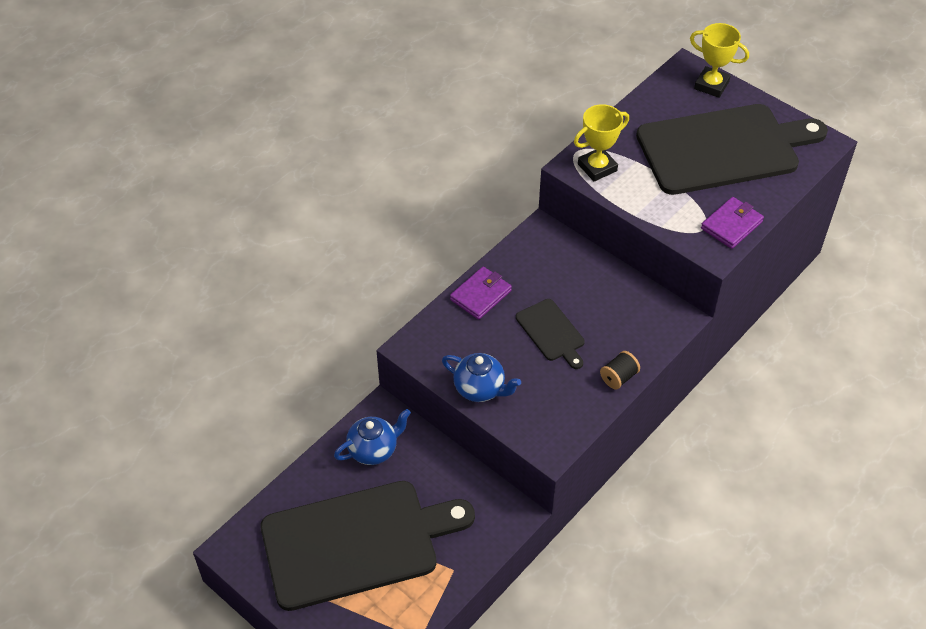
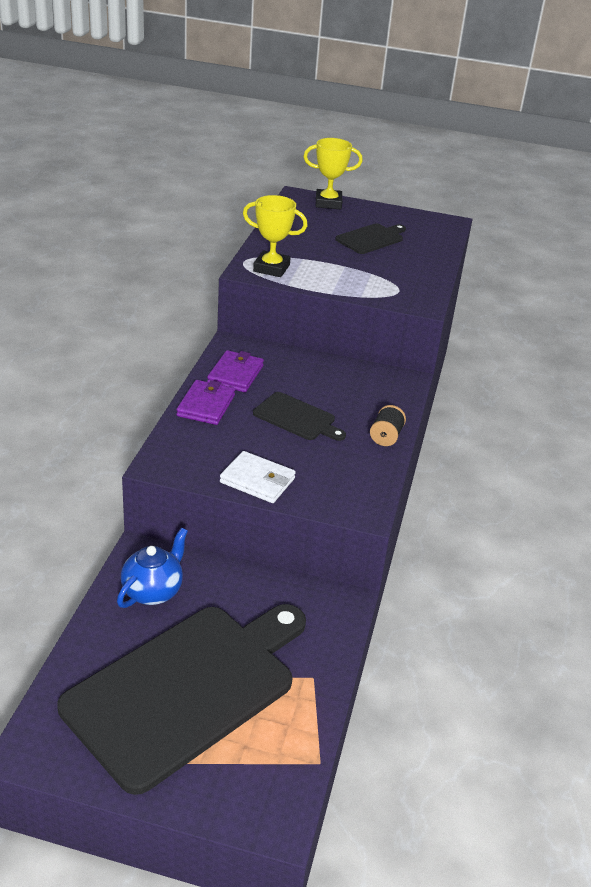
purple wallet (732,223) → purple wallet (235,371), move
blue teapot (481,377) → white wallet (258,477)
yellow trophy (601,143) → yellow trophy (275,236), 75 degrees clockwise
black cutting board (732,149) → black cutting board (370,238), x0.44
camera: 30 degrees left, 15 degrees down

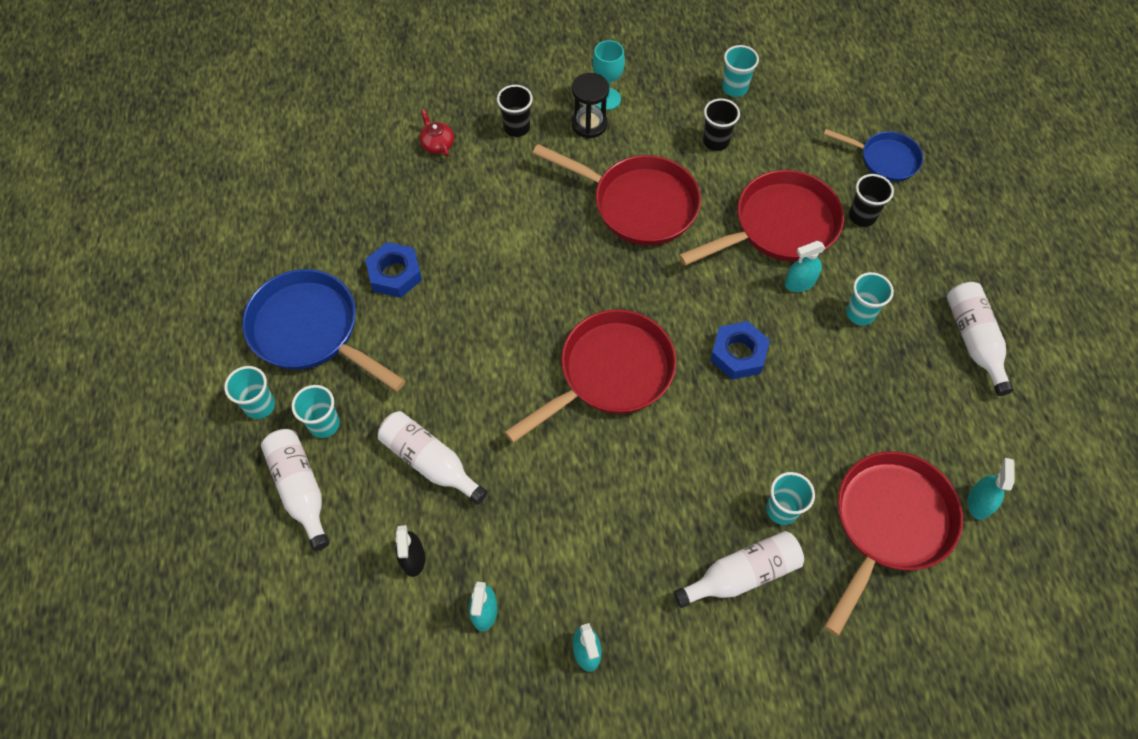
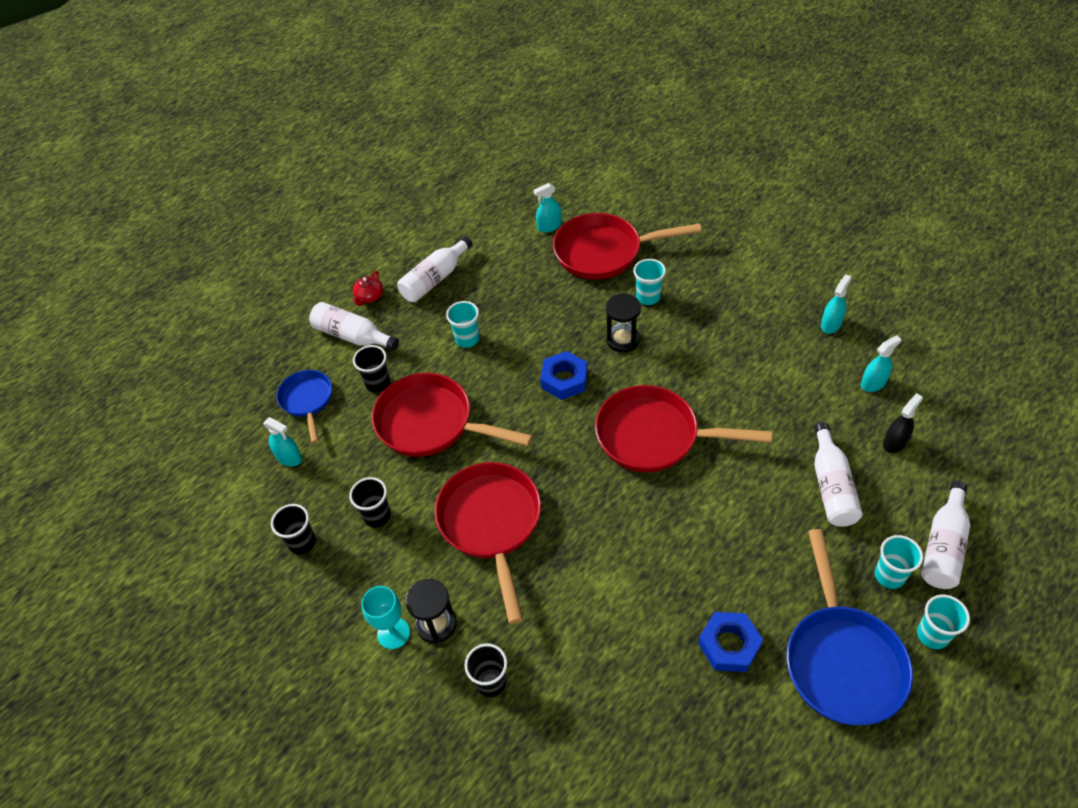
turquoise spray bottle (805,266) → turquoise spray bottle (282,441), move
turquoise cup (740,71) → black cup (293,529)
white bottle (739,569) → white bottle (354,326), move
red teapot (436,133) → red teapot (367,288), move
- → black hourglass (623,323)
camera: 125 degrees left, 10 degrees down

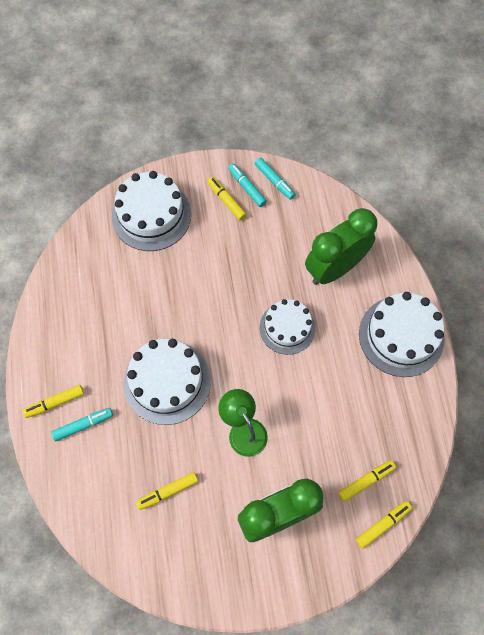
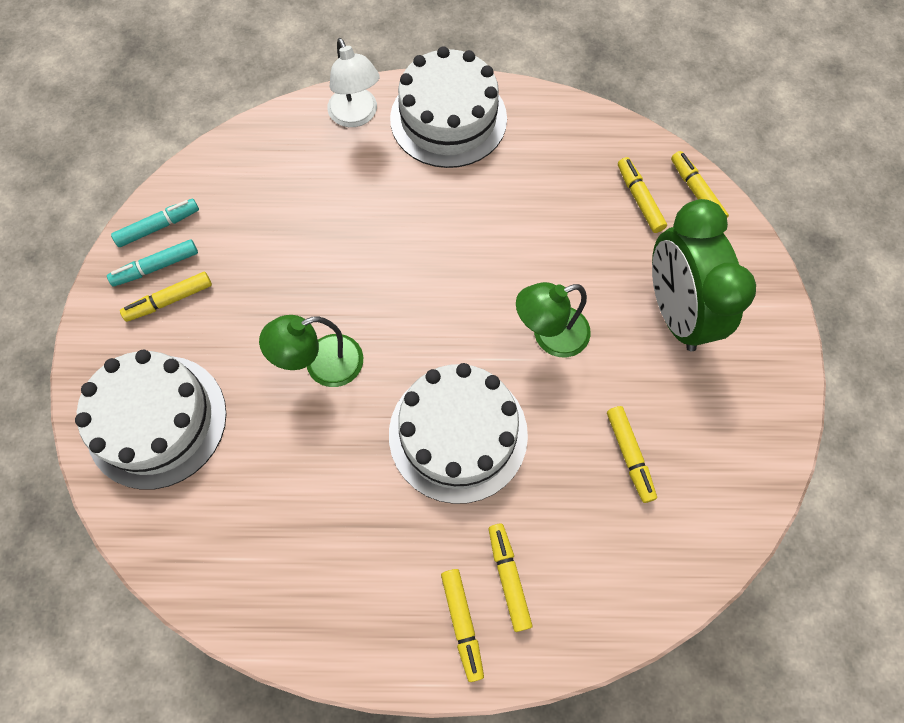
- → green lamp (311,351)
- → white lamp (353,82)
turquoise marker (82,424) → yellow marker (511,578)
white cake (288,327) → -
green clock (341,246) → -
camera: 80 degrees left, 0 degrees up

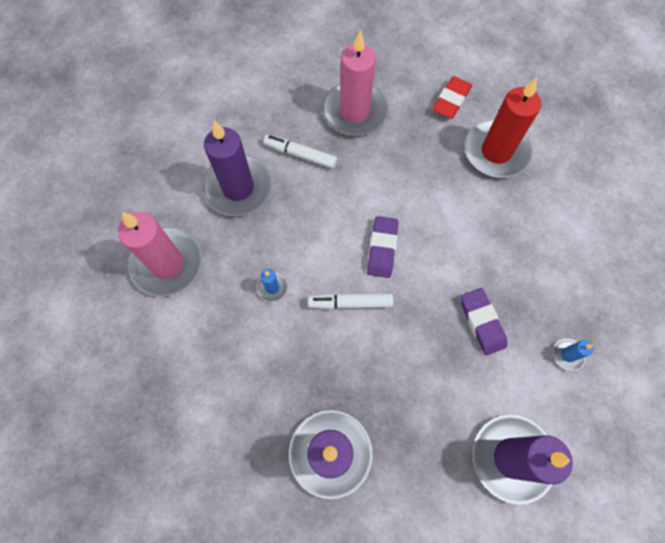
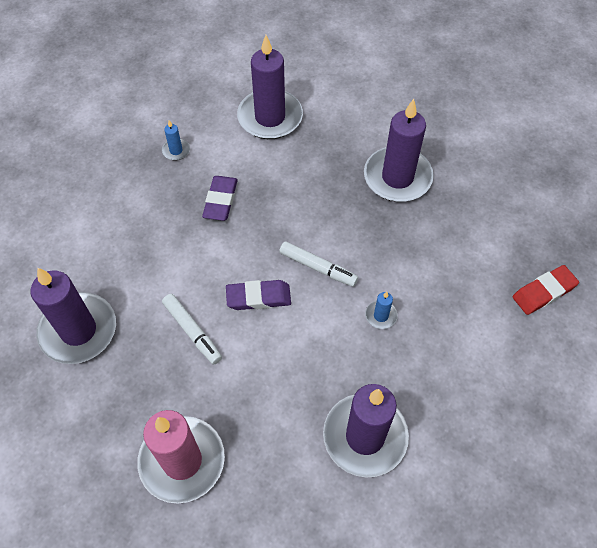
red candle (502,127) → purple candle (73,315)
white marker (300,152) → white marker (192,329), move
purple eraser (383,247) → purple eraser (258,295), 45 degrees clockwise
red eraser (452,97) → red eraser (546,290), move
pink candle (160,254) → -
camera: 150 degrees left, 10 degrees down

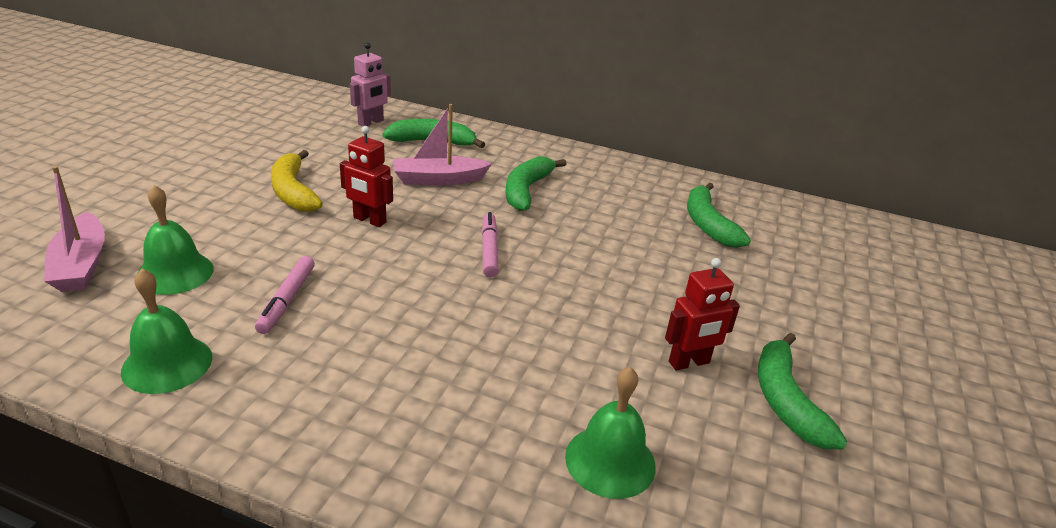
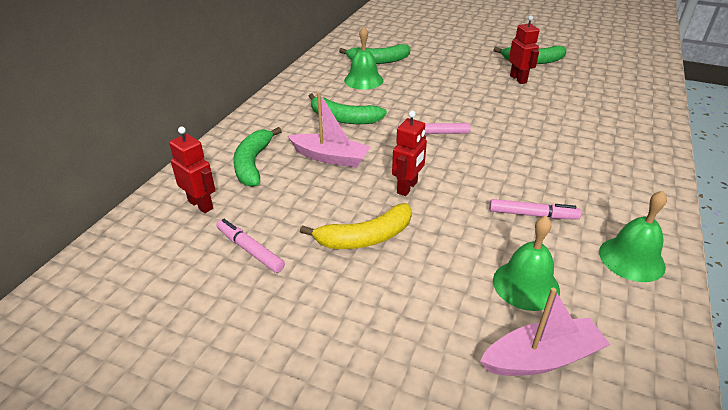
pink robot (370,85) → red robot (192,170)
- → pink marker (251,246)
pink boat (442,145) → pink boat (329,130), 60 degrees counterclockwise
green bell (610,433) → green bell (363,58), move
camera: 85 degrees left, 5 degrees up

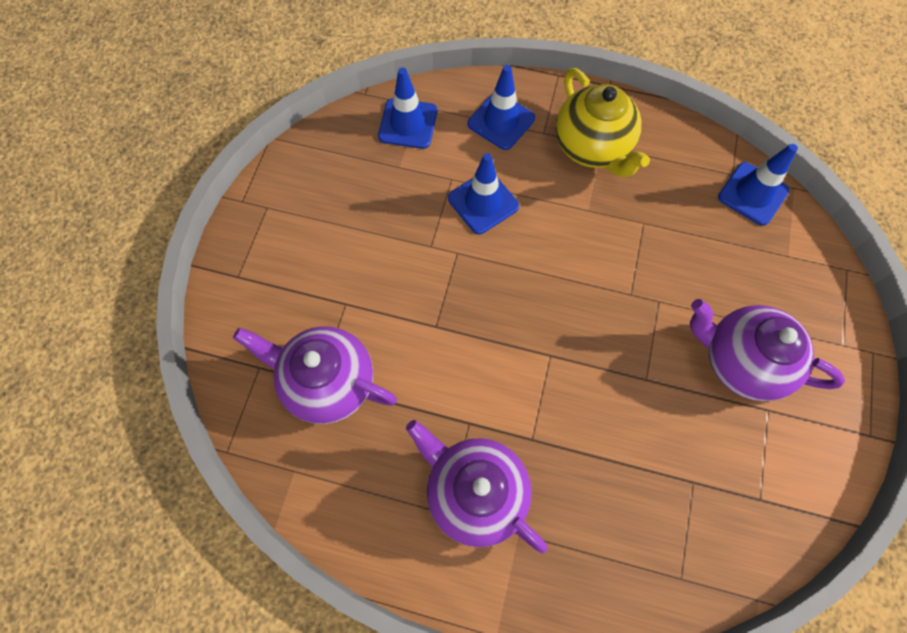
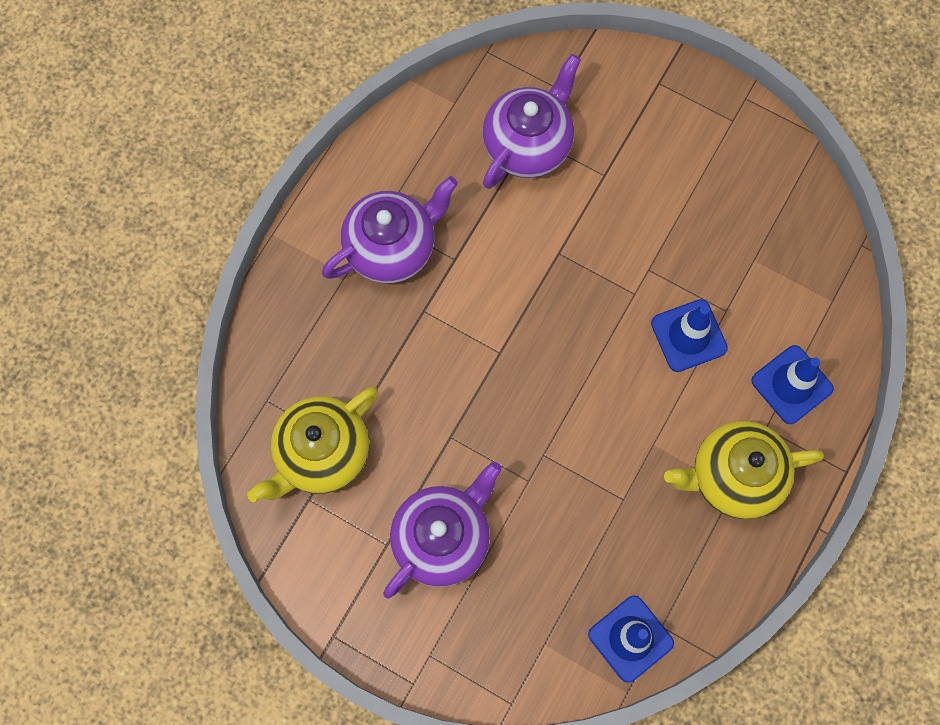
- → yellow teapot (312,444)
blue traffic cone (407,108) → -
camera: 105 degrees right, 5 degrees up

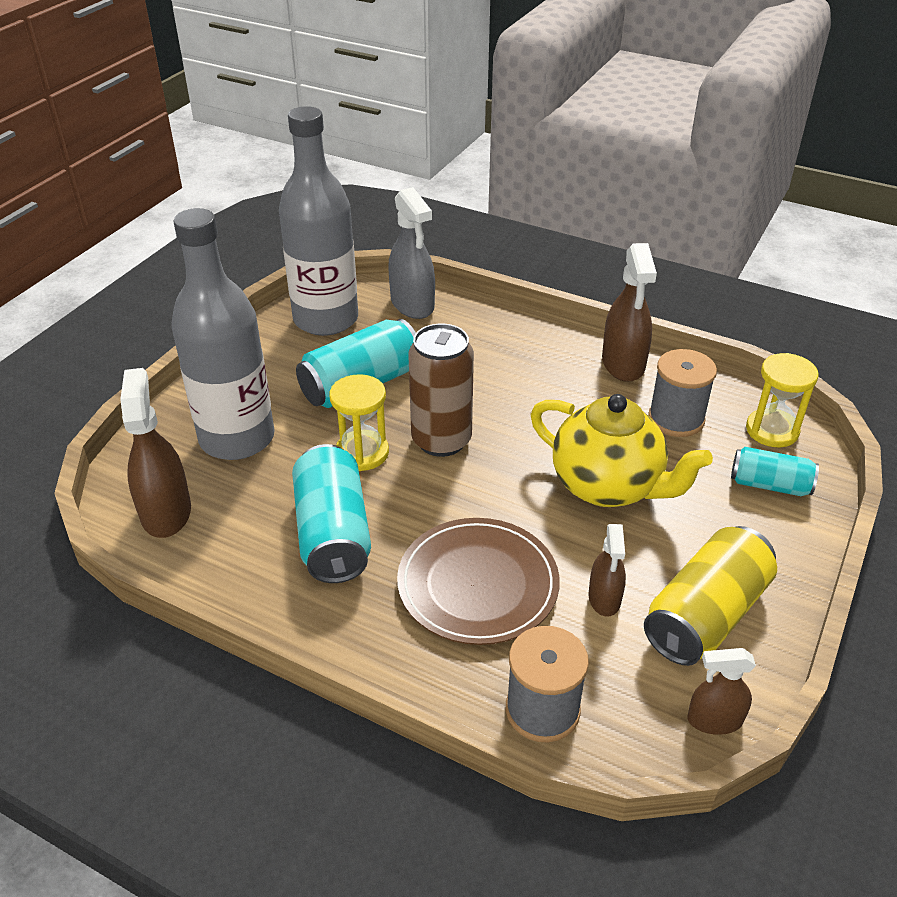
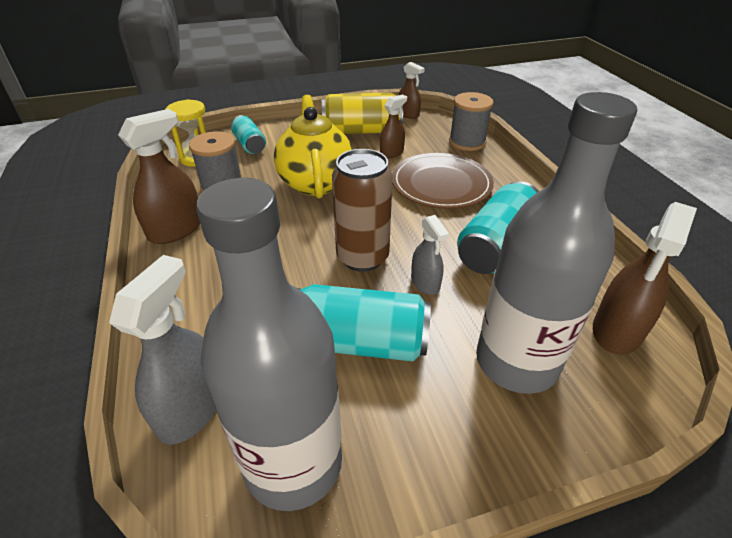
yellow hourglass (359,422) → grey spray bottle (430,255)
camera: 135 degrees left, 0 degrees up

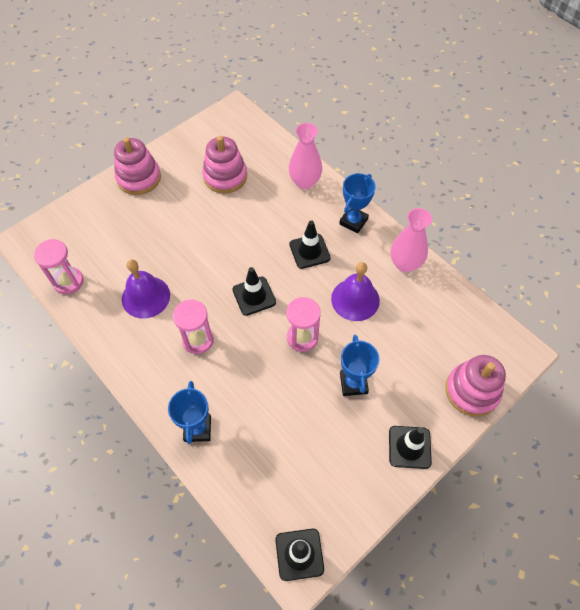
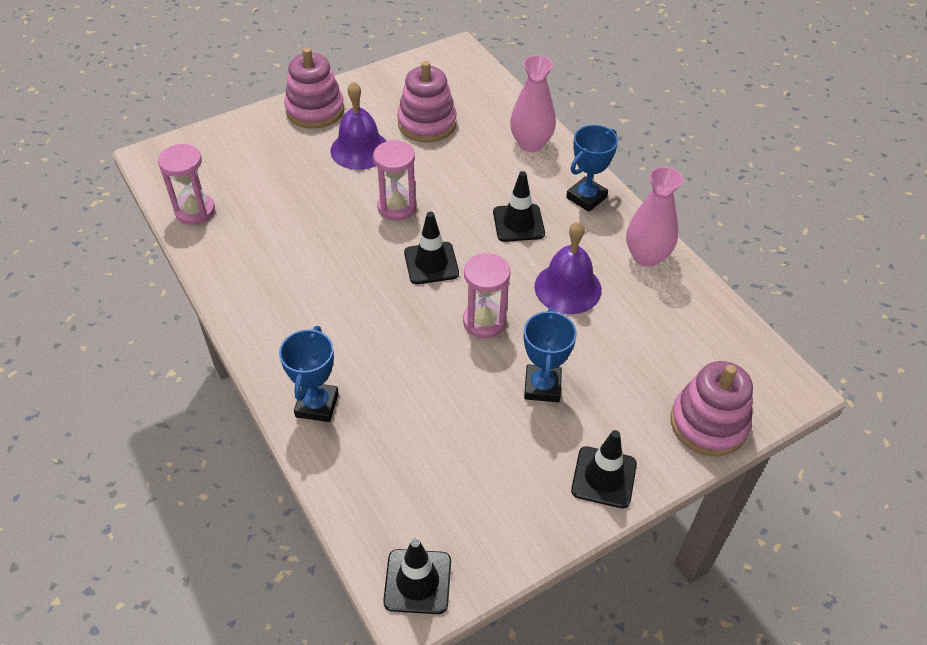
purple bell (146,288) → purple bell (358,125), move
pink hourglass (193,327) → pink hourglass (395,180), move
camera: 10 degrees right, 10 degrees down

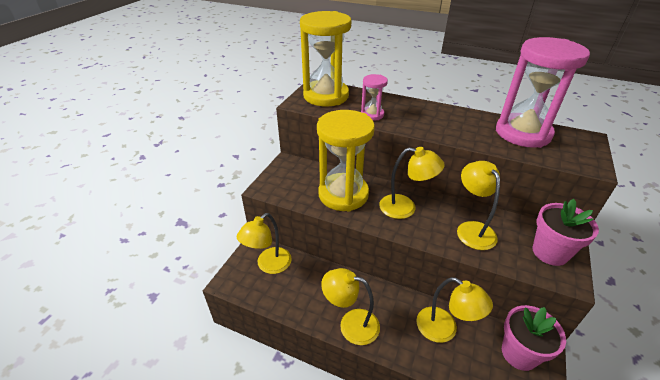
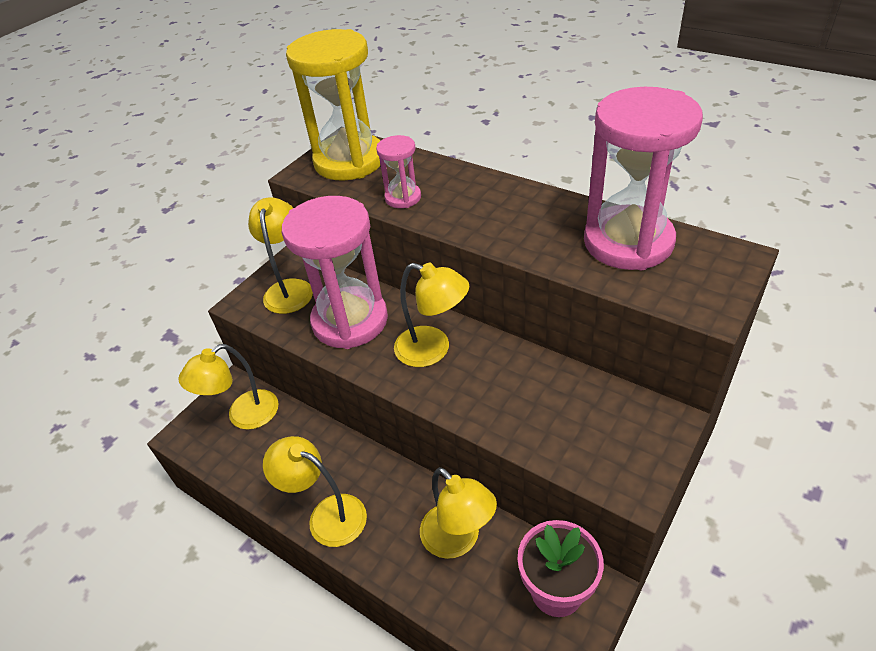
yellow lamp (478,205) → yellow lamp (280,255), move
yellow hourglass (346,161) → pink hourglass (335,272)
pink flower pot (565,232) → -
camera: 15 degrees right, 5 degrees up

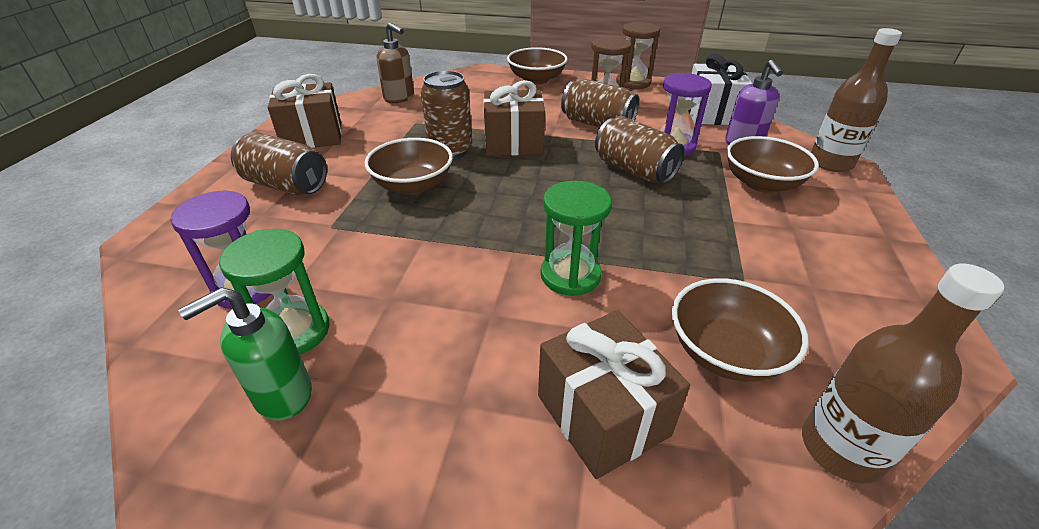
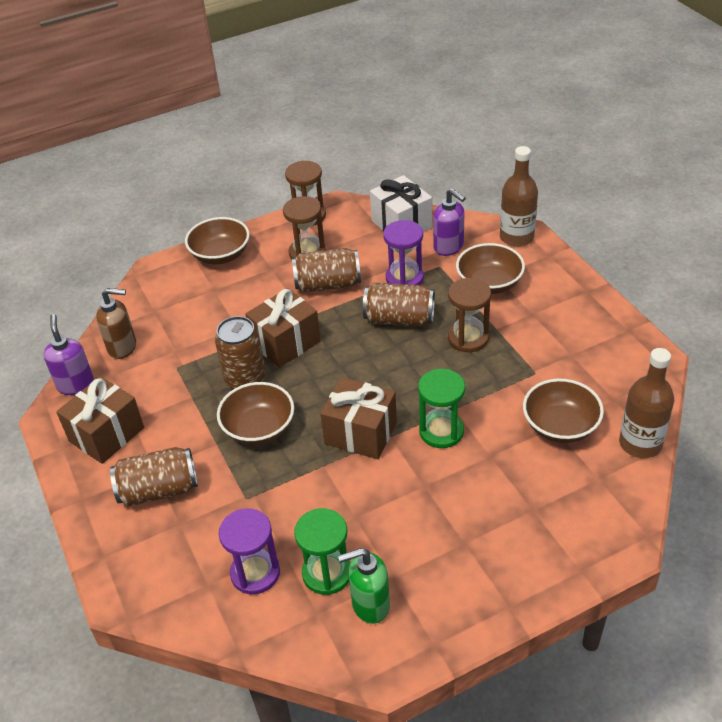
- → purple soap dispenser (69,354)
brown gift (614,394) → brown gift (358,418), move
green soap dispenser (245,354) → green soap dispenser (364,586), 60 degrees clockwise
- → brown hourglass (469,315)
camera: 35 degrees left, 5 degrees up

